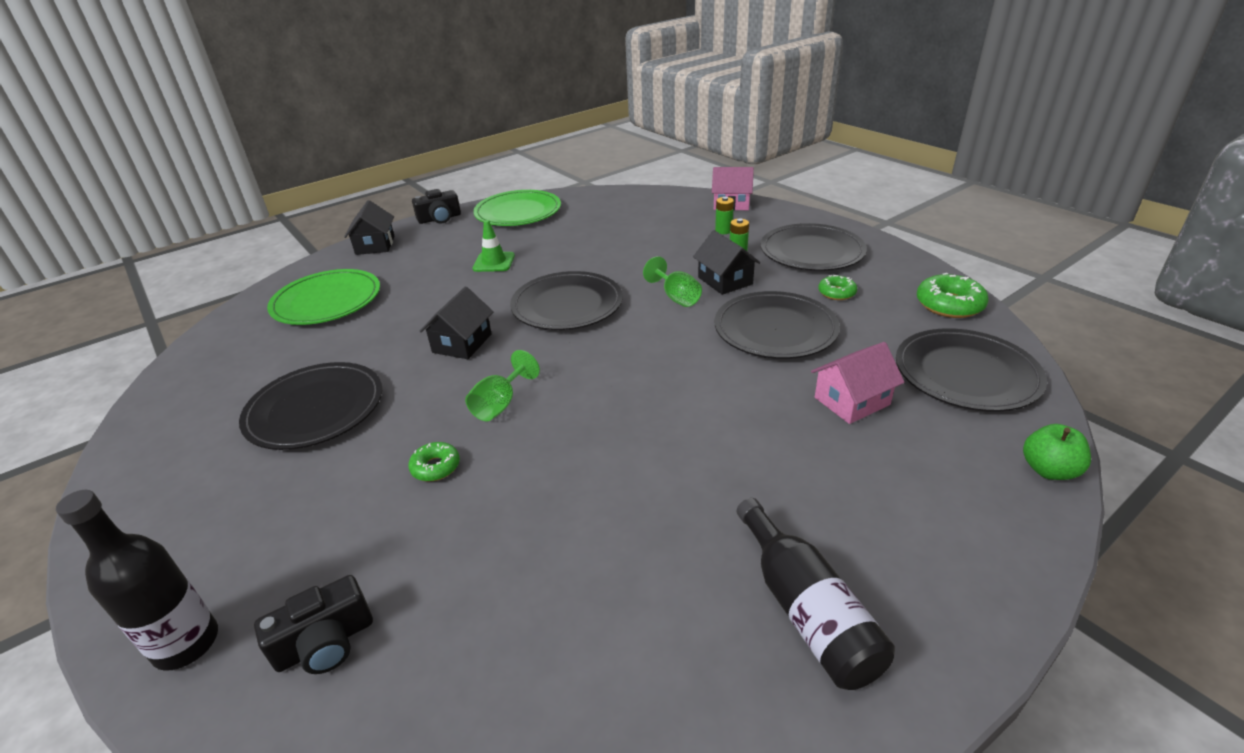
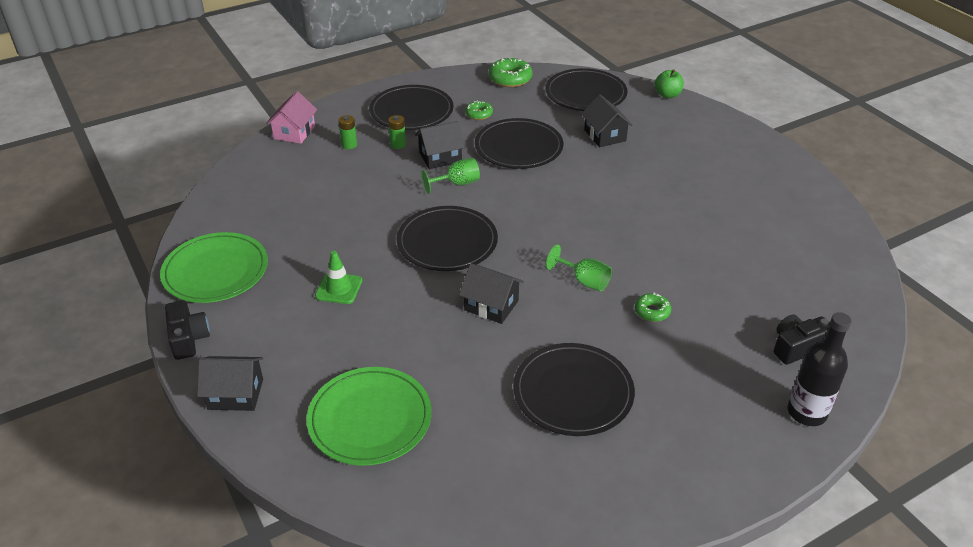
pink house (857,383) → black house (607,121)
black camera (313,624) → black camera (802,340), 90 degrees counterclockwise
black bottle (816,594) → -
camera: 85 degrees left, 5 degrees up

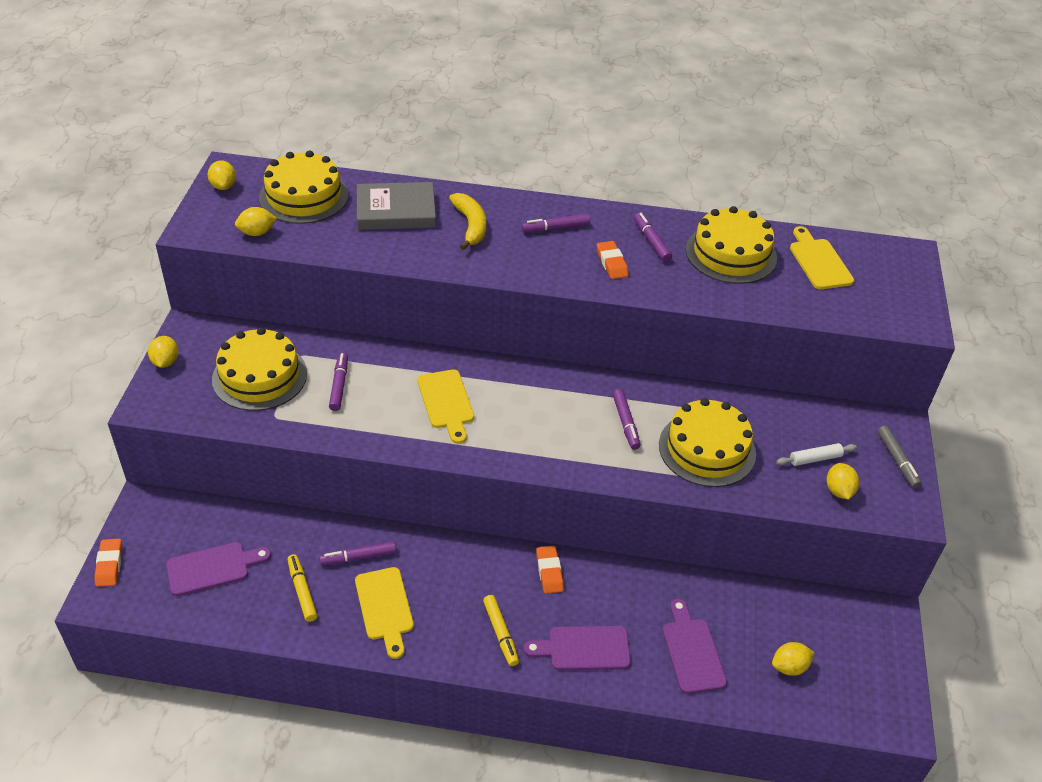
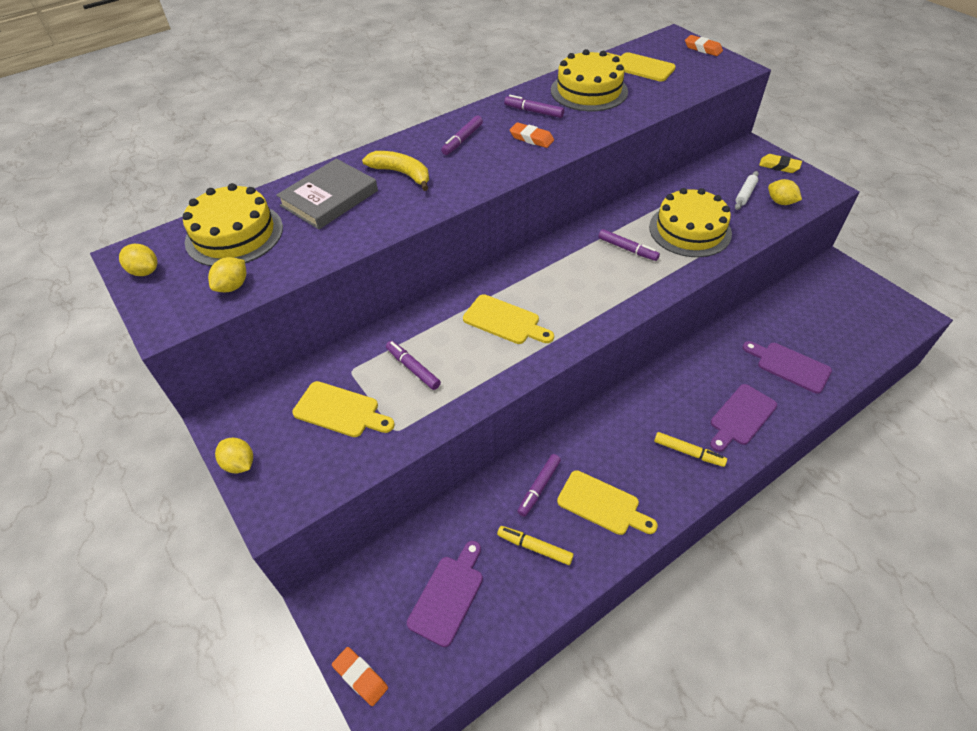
yellow cake (259,369) → yellow cutting board (343,409)
orange eraser (550,570) → orange eraser (704,45), move
grey marker (900,457) → yellow eraser (780,163)
yellow lemon (793,659) → -
camera: 40 degrees left, 5 degrees up

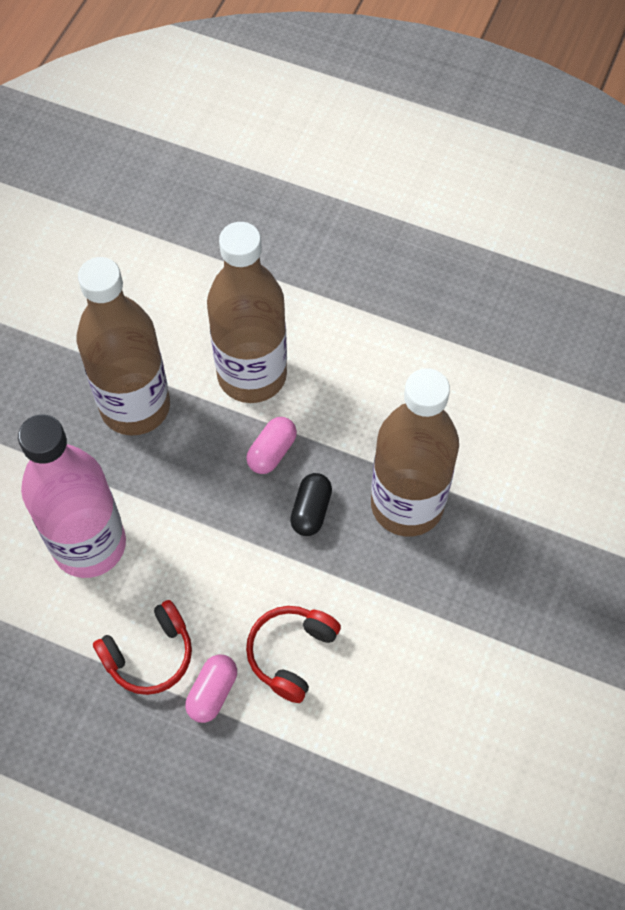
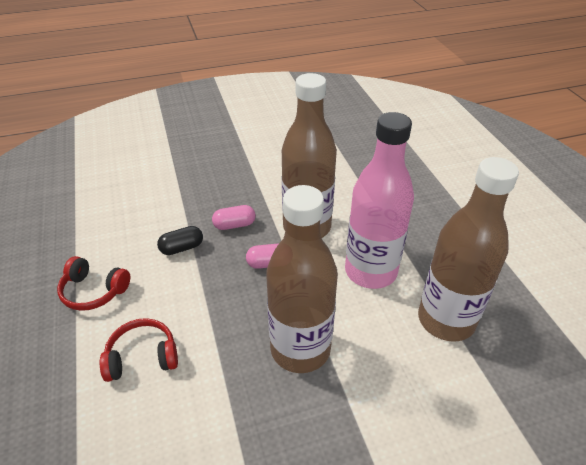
black capsule (311,504) → black capsule (180,240), move
pink capsule (211,688) → pink capsule (234,217), move
pink bottle (72,496) → pink bottle (379,200), move
brown bottle (123,346) → brown bottle (468,249), move
camera: 50 degrees right, 20 degrees down

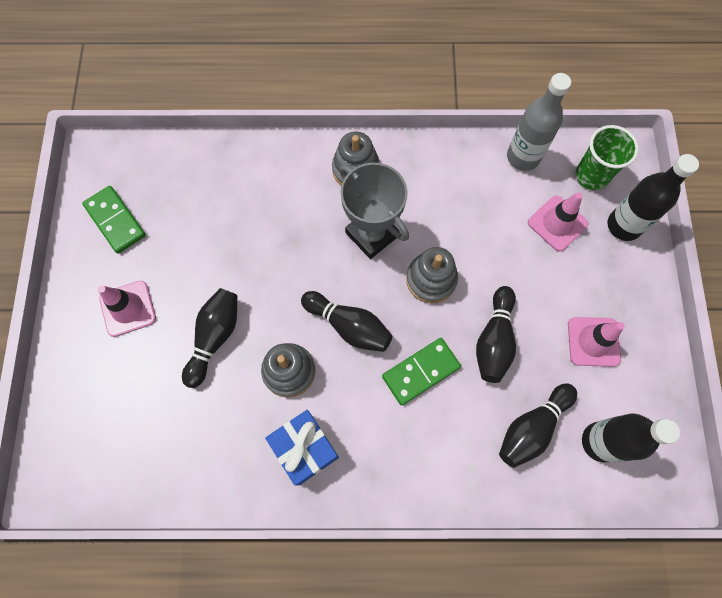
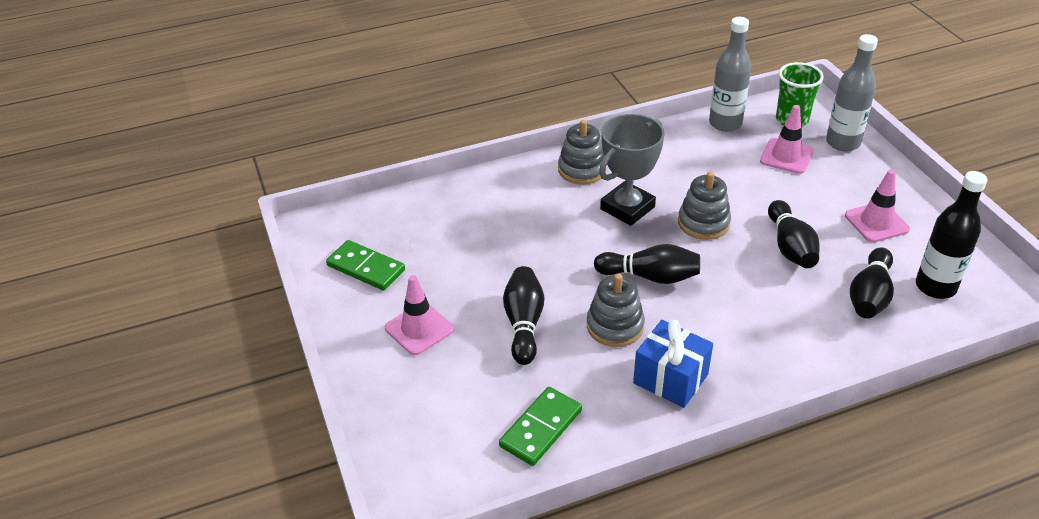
green domino (421,372) → green domino (540,426), move
grey trophy (374,210) → grey trophy (632,170), 75 degrees counterclockwise
black bottle (653,197) → grey bottle (852,92)
camera: 20 degrees left, 30 degrees down

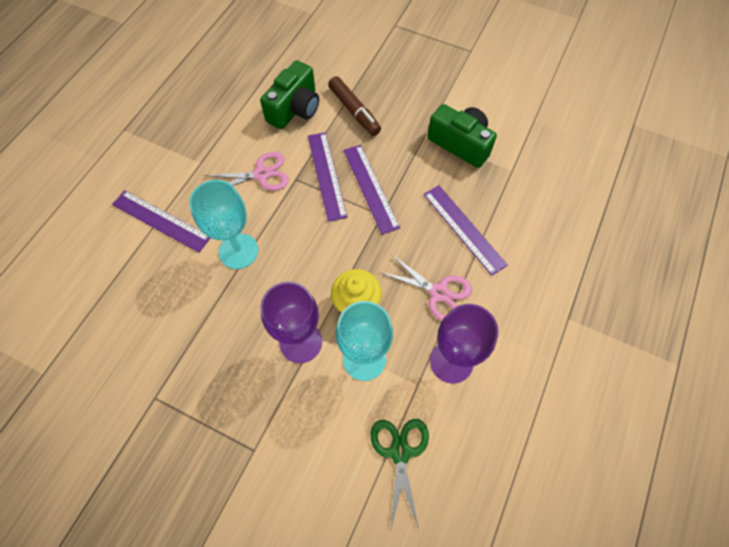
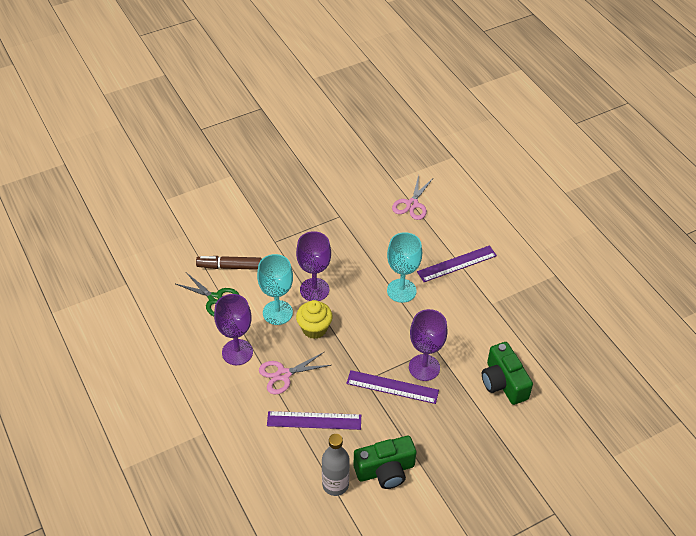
brown marker (354,106) → brown marker (229,263), move
- → grey bottle (336,465)
pink scissors (246,171) → pink scissors (412,197), move
purple ruler (327,177) → purple goblet (428,345)
camera: 125 degrees right, 15 degrees down

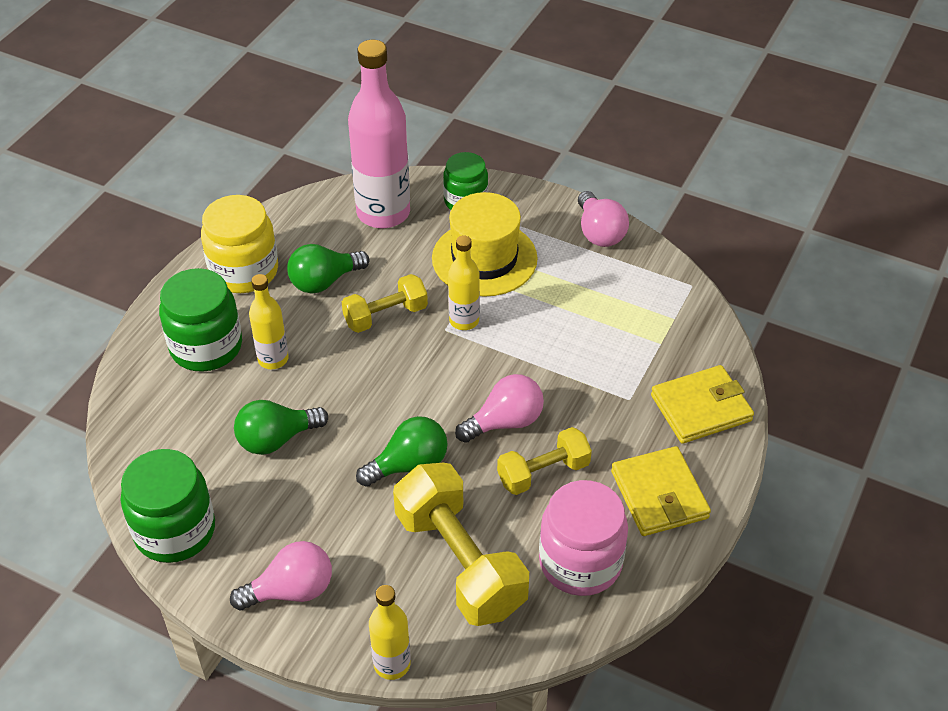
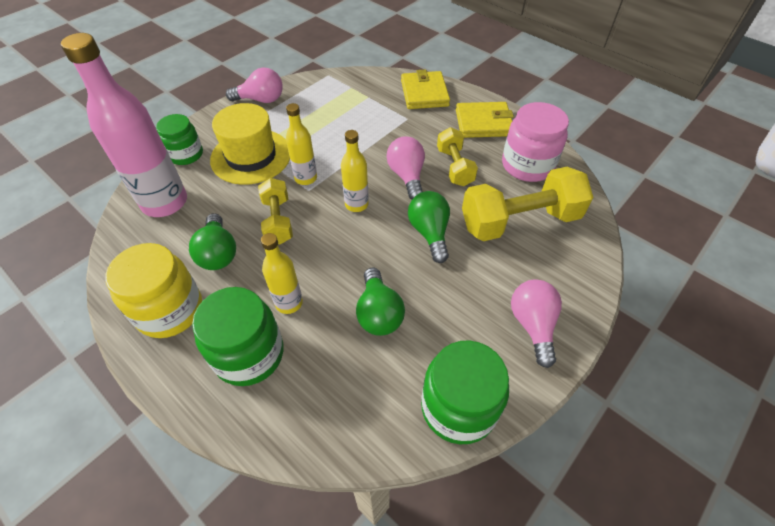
yellow bottle (390,632) → yellow bottle (355,171), move
camera: 75 degrees left, 5 degrees up

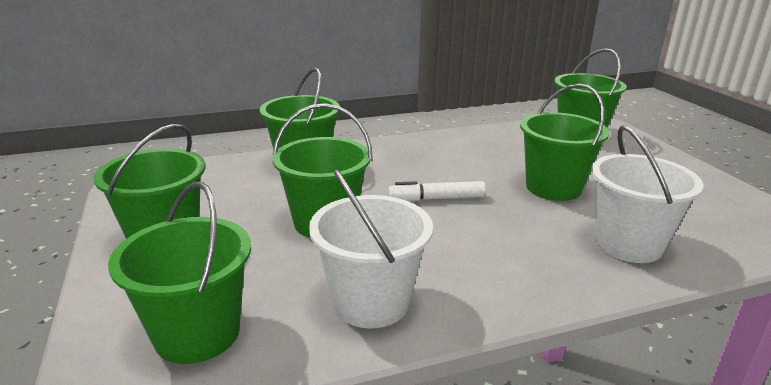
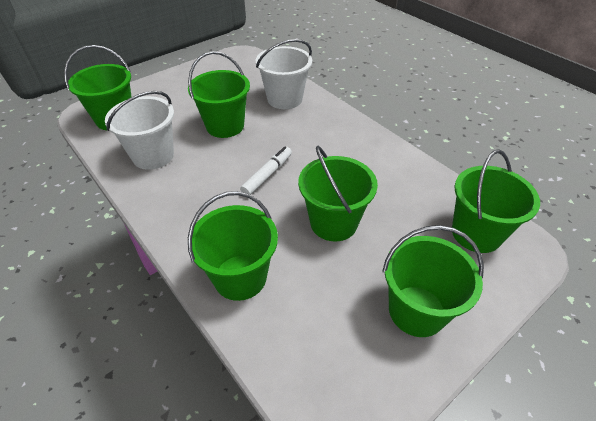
white bucket (371,248) → white bucket (139,130), move
white marker (437,191) → white marker (266,170), 120 degrees counterclockwise
camera: 110 degrees left, 20 degrees up

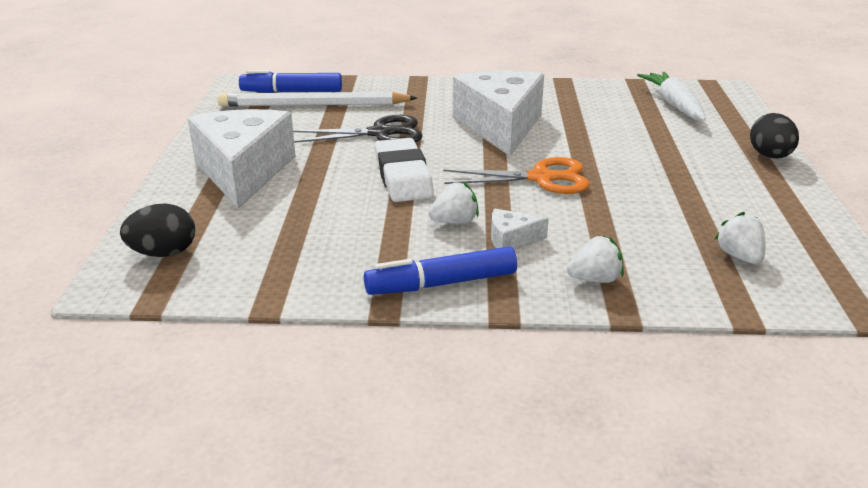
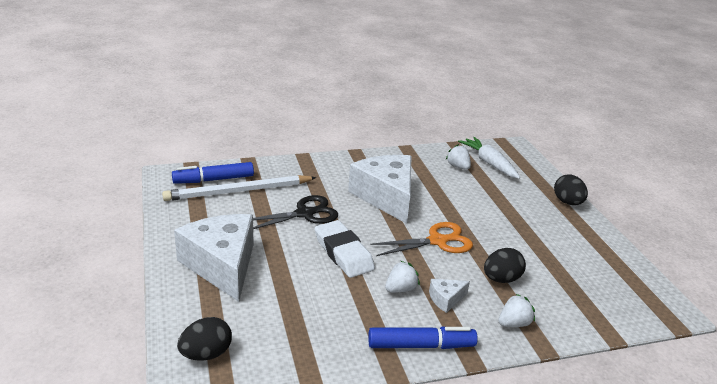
blue marker (440,270) → blue marker (423,338), 150 degrees counterclockwise
white strawberry (740,238) → white strawberry (458,157), move
- → black egg (505,265)
camera: 20 degrees left, 0 degrees up

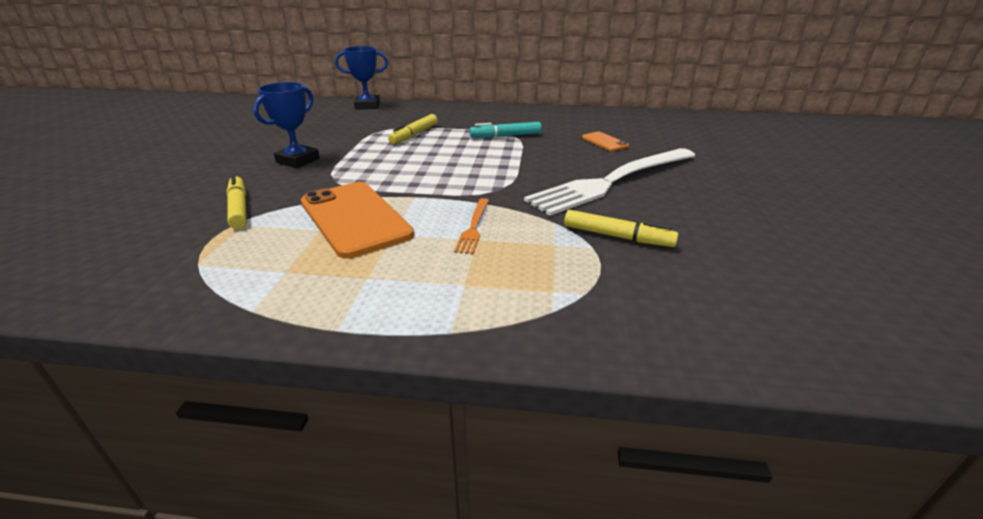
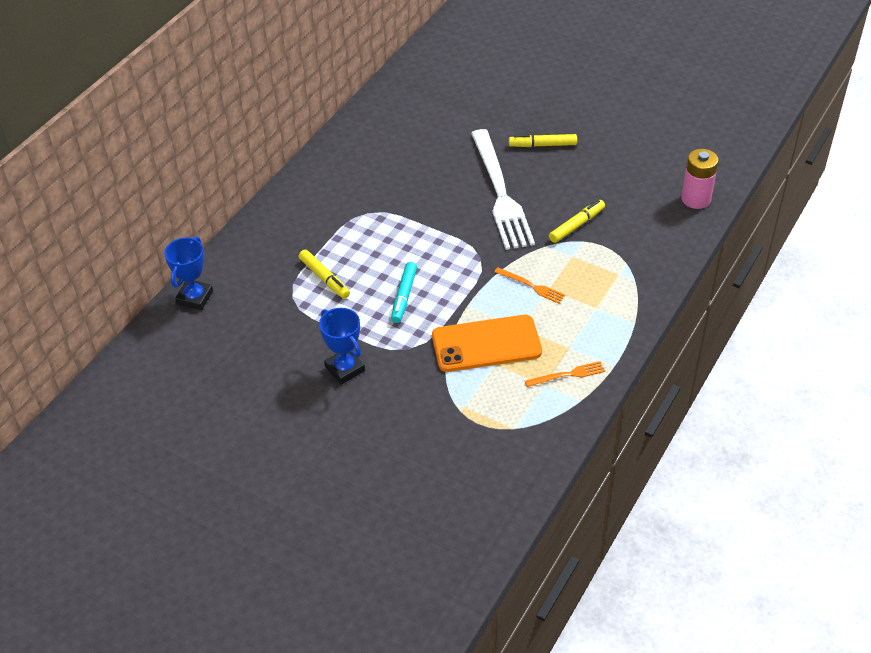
turquoise marker (505,130) → turquoise marker (404,292), move
yellow marker (237,201) → yellow marker (543,140), move
- → orange fork (565,374)
- → pink battery (700,179)
orange phone (605,141) → -
camera: 65 degrees left, 15 degrees up

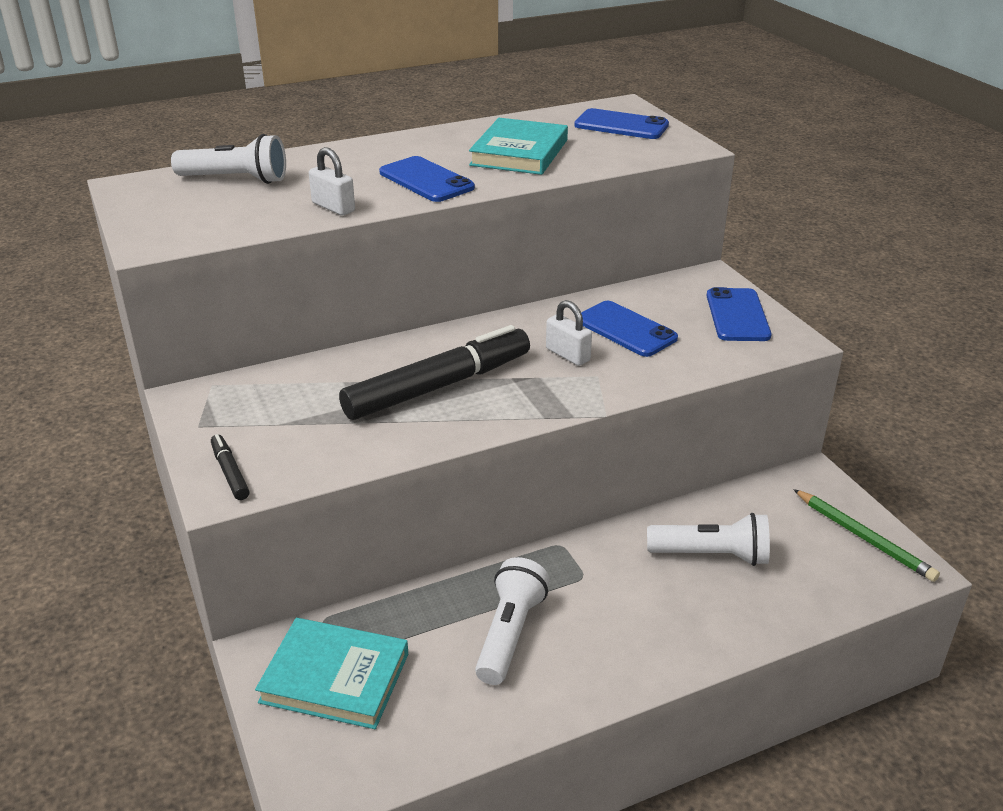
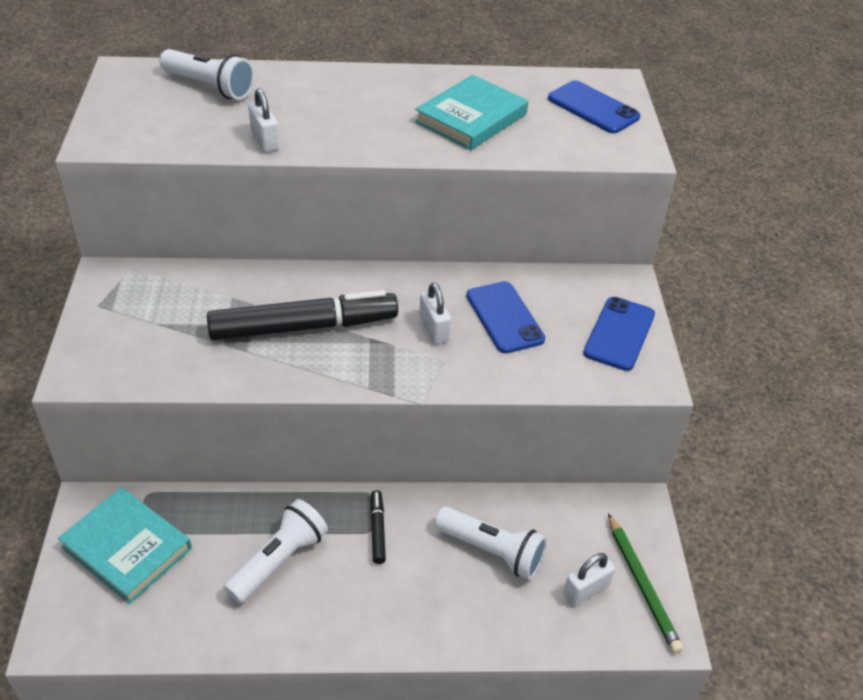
black marker (230,467) → black marker (378,527), move
- → white padlock (589,579)
blue phone (427,179) → -
camera: 20 degrees right, 10 degrees up

